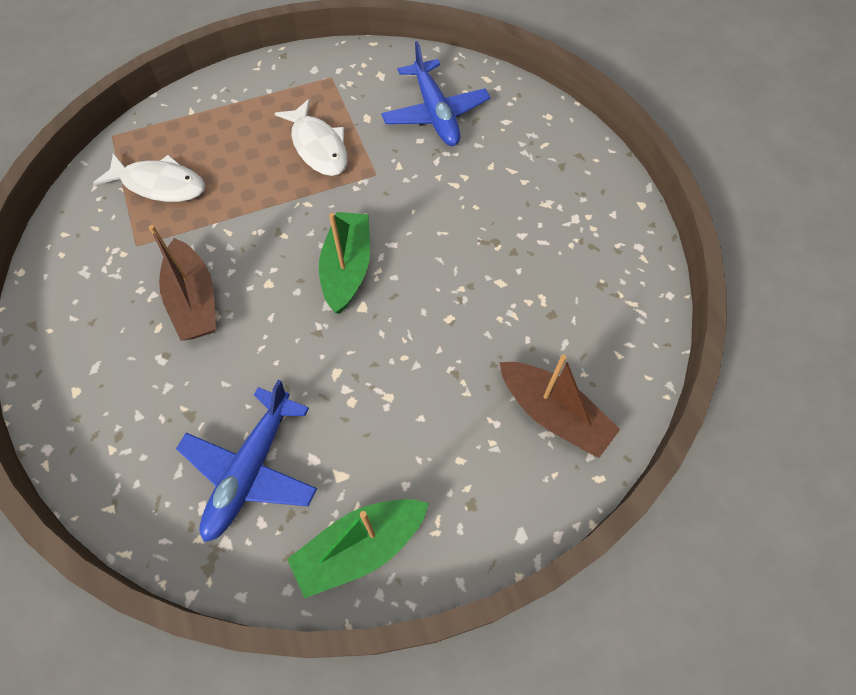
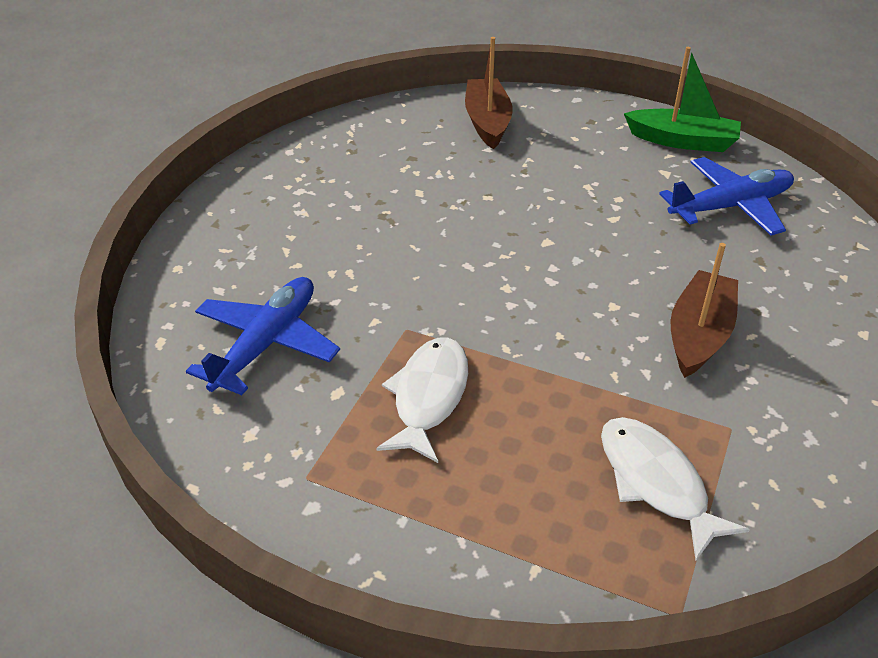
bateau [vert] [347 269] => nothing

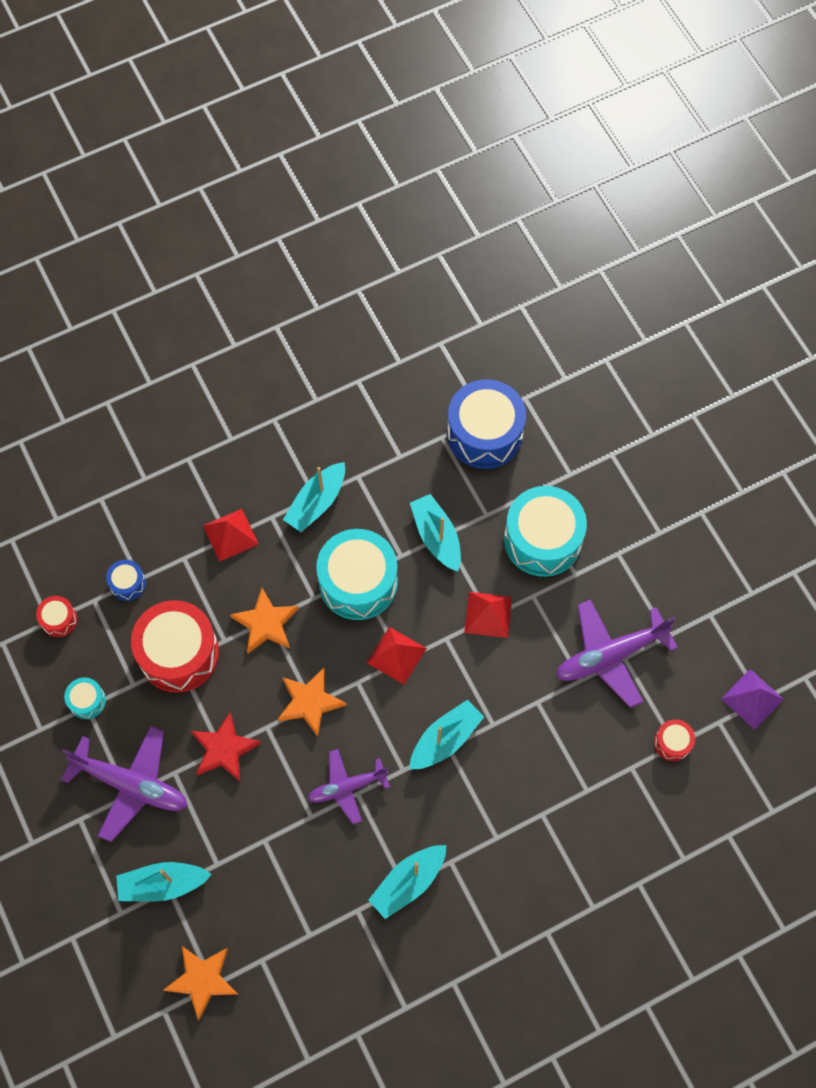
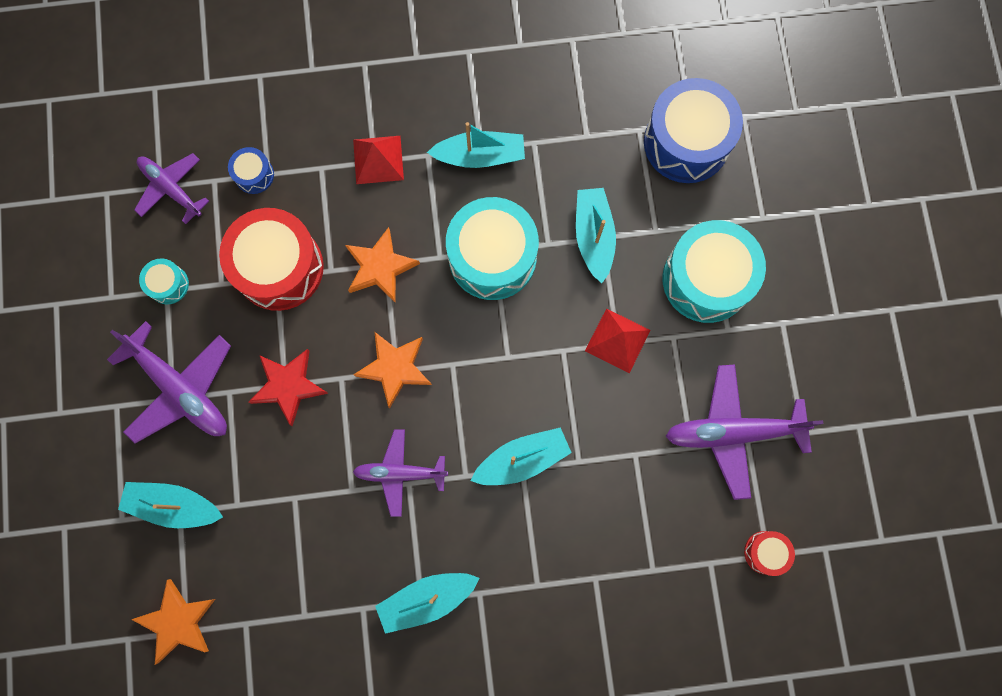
pyramide [rouge] [396 655] => nothing
pyramide [violet] [752 699] => nothing
tambour [rouge] [59 619] => avion [violet] [171 188]
bateau [turquoise] [316 502] => bateau [turquoise] [480 156], 150 degrees counterclockwise

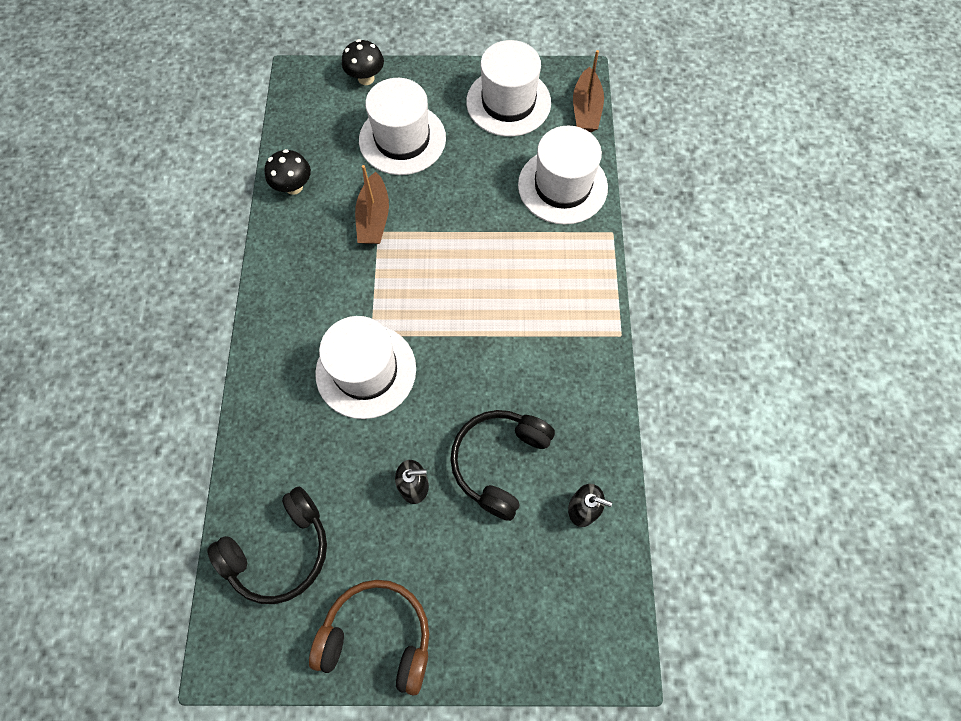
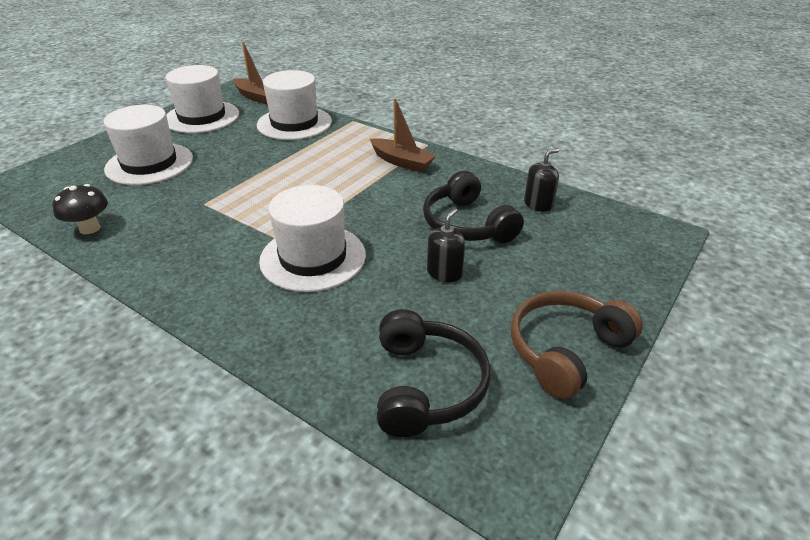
champignon [noir] [366 78] => nothing
bateau [marron] [374 218] => bateau [marron] [402 162], moved

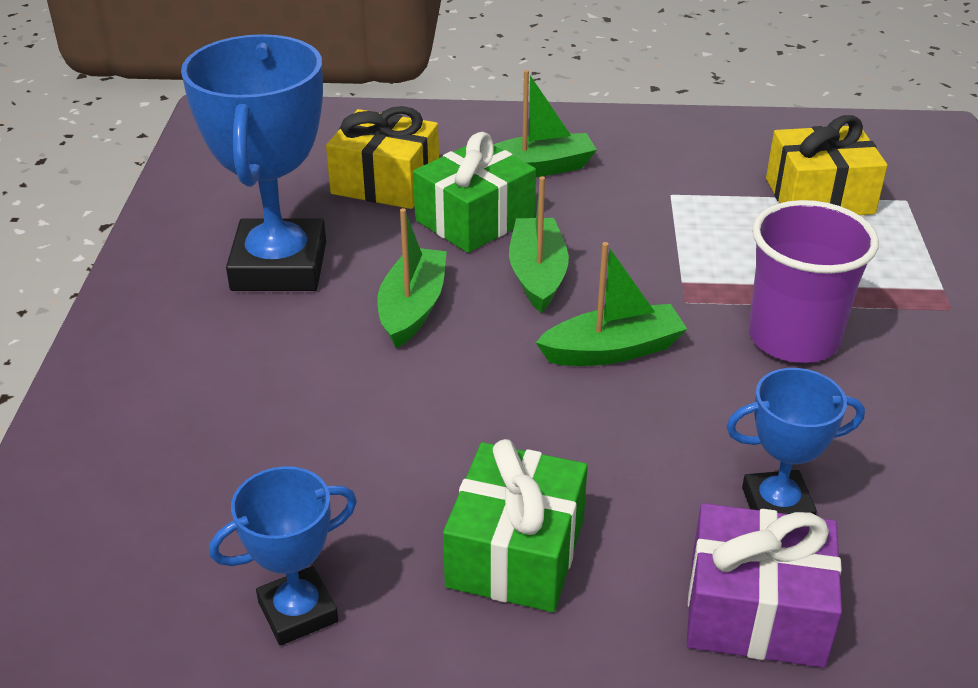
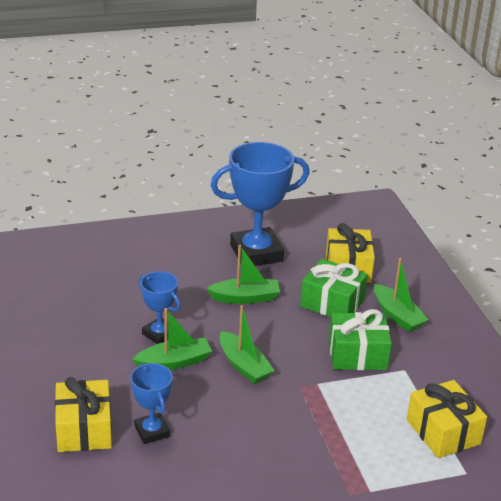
gobelet [violet] [793 338] => nothing
trophée [bleu] [298 612] => trophée [bleu] [159 334], moved
cadeau [vert] [516 552] => cadeau [vert] [357 354], moved
bateau [vert] [537 275] => bateau [vert] [174 362], moved
cadeau [violet] [756 611] => cadeau [jaune] [84 429]

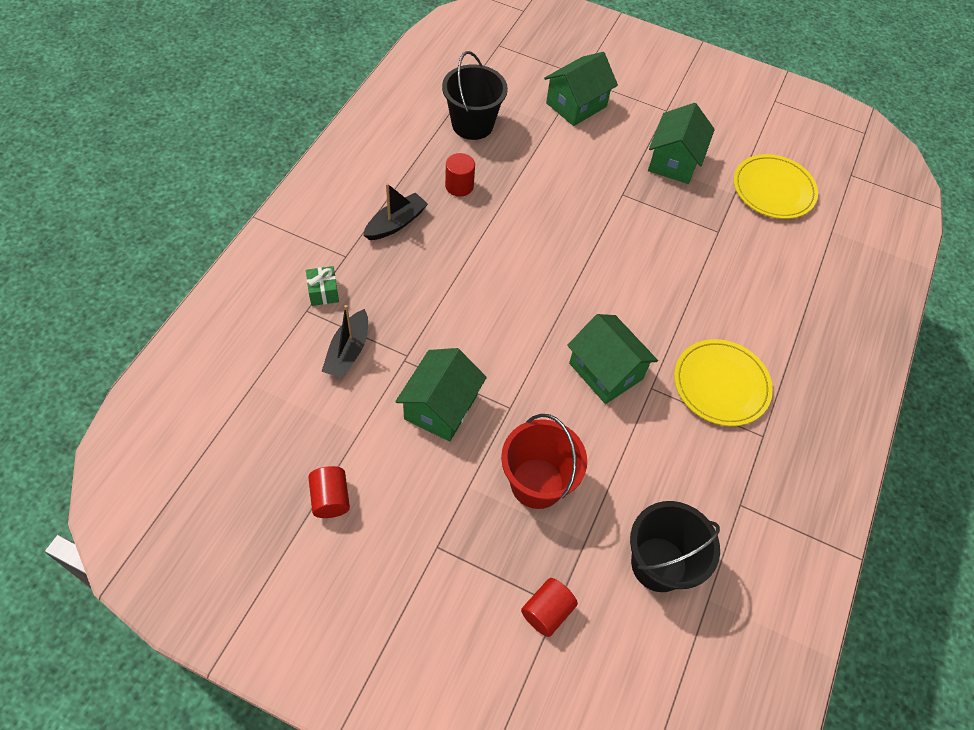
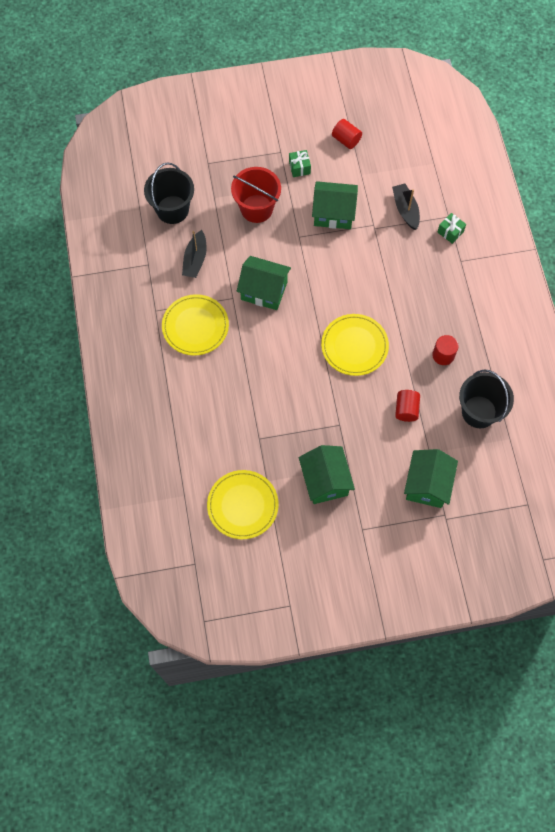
nothing => cadeau [vert] [299 168]
nothing => assiette [jaune] [354 346]
bateau [noir] [396 223] => bateau [noir] [195 259], moved
cylindre [rouge] [547 611] => cylindre [rouge] [406 409], moved
maison [vert] [441 407] => maison [vert] [333 213], 75 degrees counterclockwise

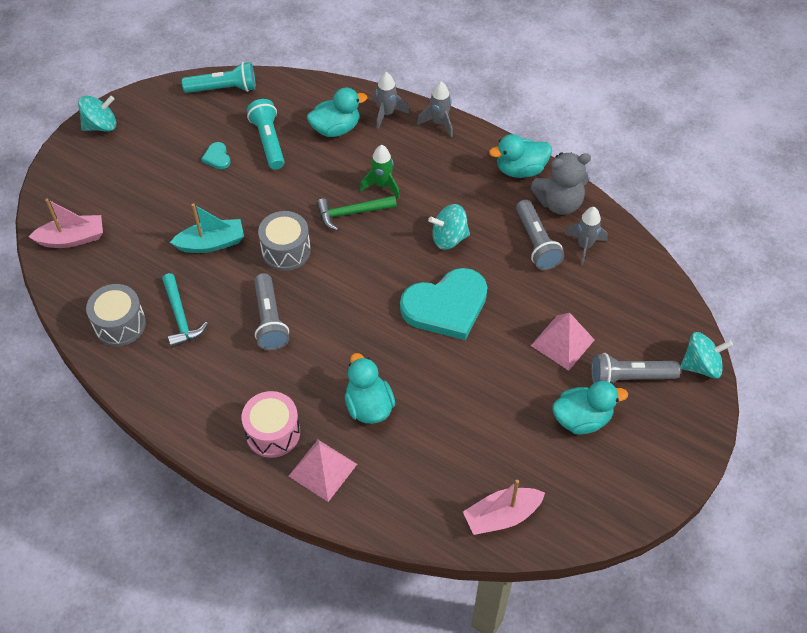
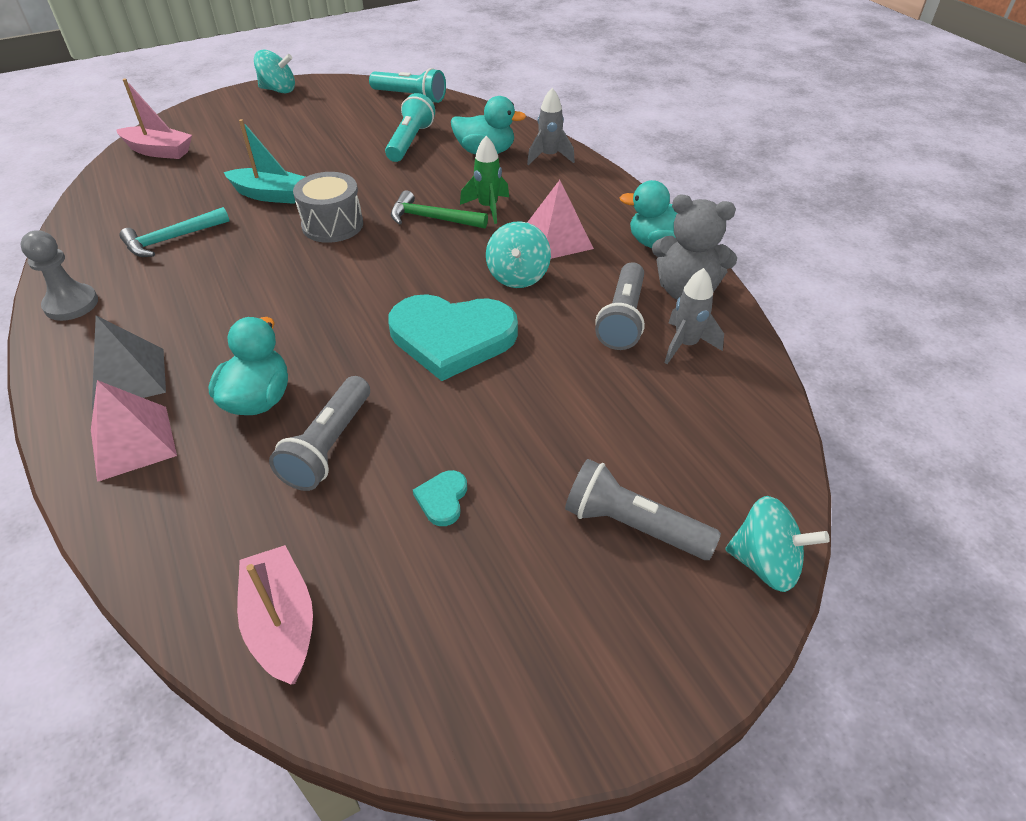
tambour [gris] [120 324] => nothing
fusée [gris] [439 123] => nothing
canard [turquoise] [582 419] => nothing
nothing => pion [gris] [71 304]
cœur [turquoise] [217 157] => cœur [turquoise] [442 499], moved
lampe de poche [gris] [269 320] => lampe de poche [gris] [329 445], moved
pyramide [rose] [562 342] => pyramide [rose] [556 239], moved
tambour [rose] [273 433] => pyramide [gris] [129 378]
marteau [turquoise] [180 317] => marteau [turquoise] [172 239], 45 degrees clockwise
toupie [turquoise] [449 238] => toupie [turquoise] [518 276], 105 degrees counterclockwise
bateau [rose] [501 516] => bateau [rose] [281 623], 60 degrees clockwise

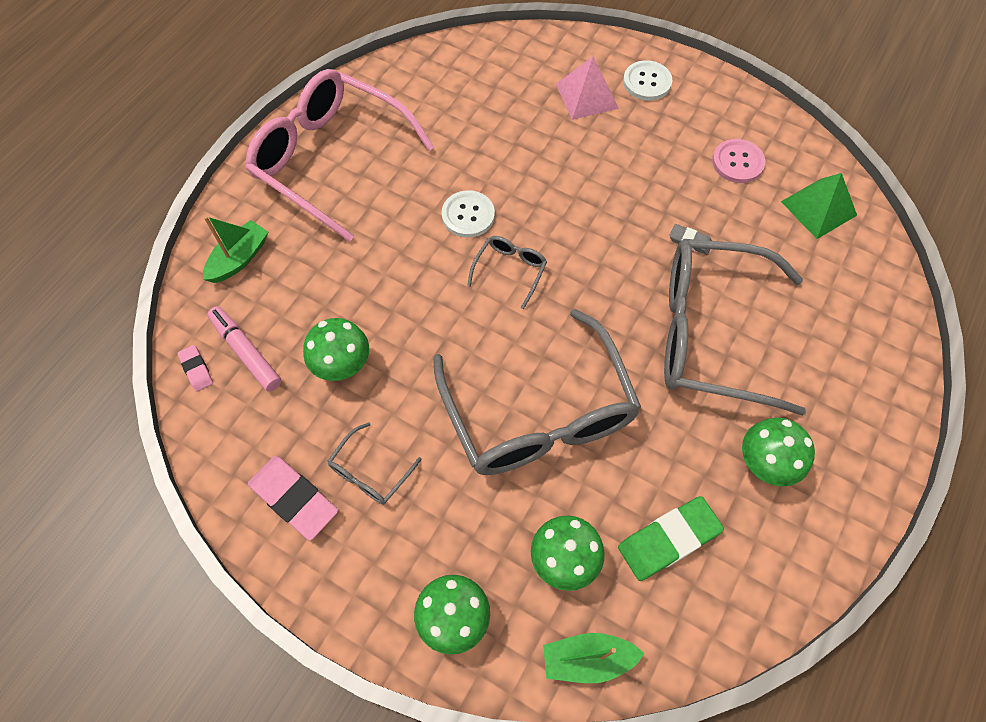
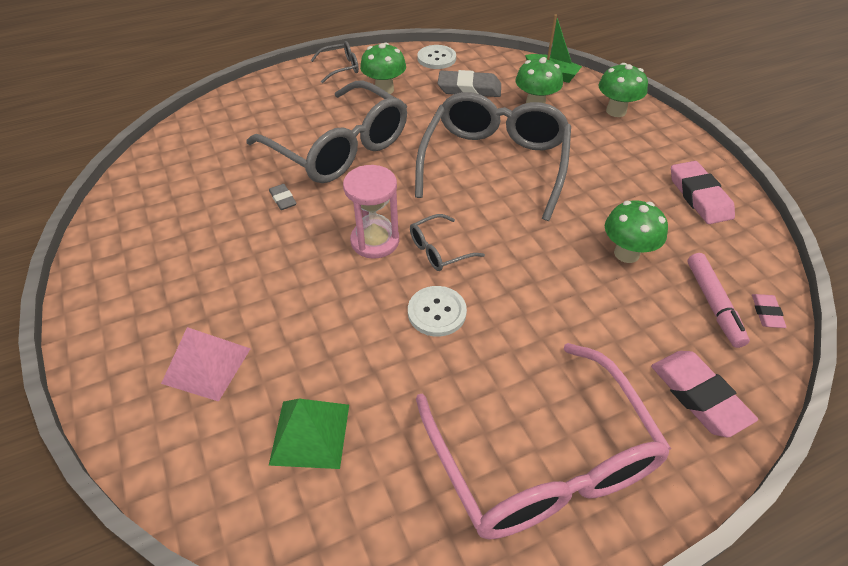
bouton [rose] [737 162] => nothing
nothing => sablier [rose] [375 241]
lunettes [gris] [370 472] => lunettes [gris] [340 67], moved
bouton [blanc] [647 82] => bouton [blanc] [436 58], moved
pyramide [vert] [818 208] => pyramide [vert] [310 433], moved
bateau [vert] [239 259] => gomme [rose] [698 396]
gomme [vert] [668 540] => gomme [gris] [469 88]

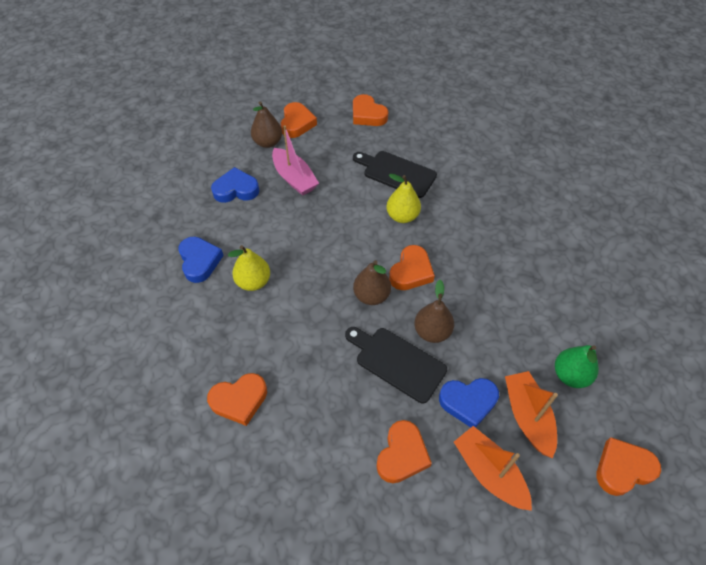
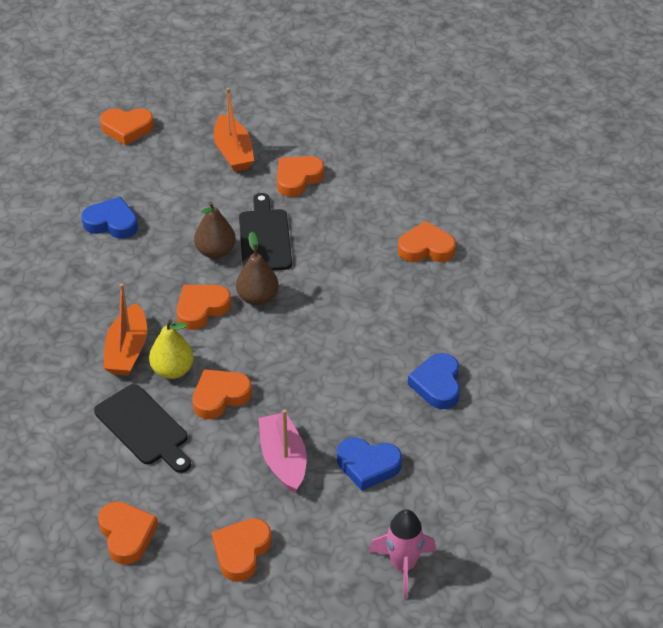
poire [jaune] [253 282] => nothing
poire [marron] [268 142] => nothing
poire [vert] [570 375] => nothing
nothing => cœur [orange] [220 397]
nothing => fusée [rose] [403 566]
cœur [bleu] [468 402] => cœur [bleu] [111 223], moved
bateau [orange] [527 416] => bateau [orange] [127 350], moved
planche à découper [noir] [397 362] => planche à découper [noir] [264 237], 150 degrees counterclockwise

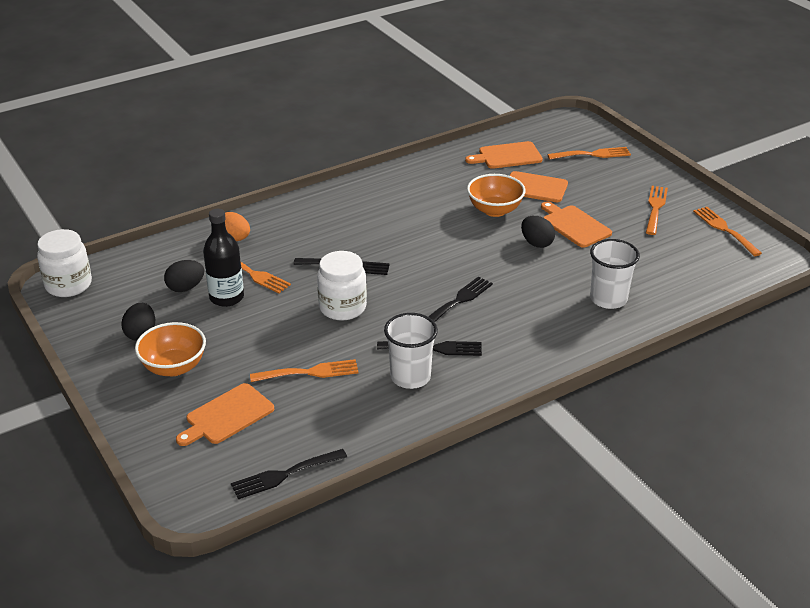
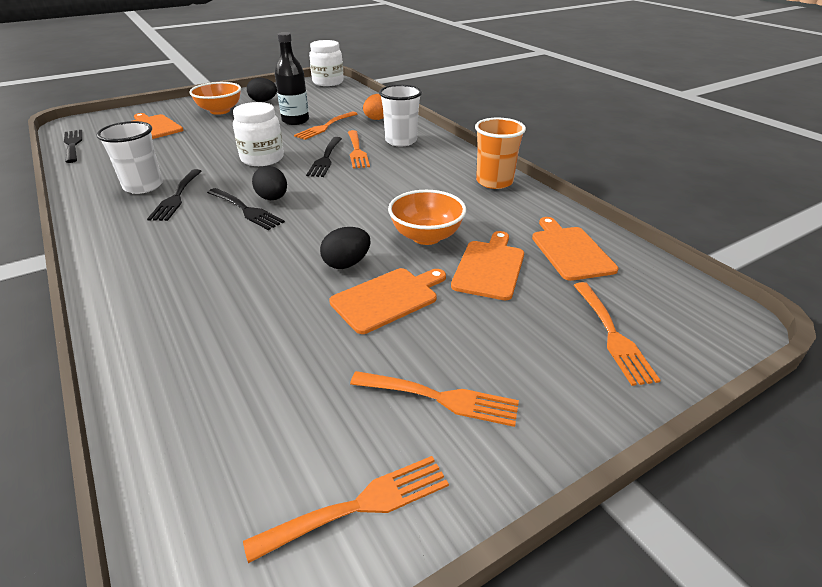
nothing => gobelet [orange] [494 182]
œuf [noir] [185 288] => œuf [noir] [272 198], moved
fourchette [orange] [309 372] => fourchette [orange] [357 151], moved
gobelet [blanc] [608 299] => gobelet [blanc] [401 141], moved

